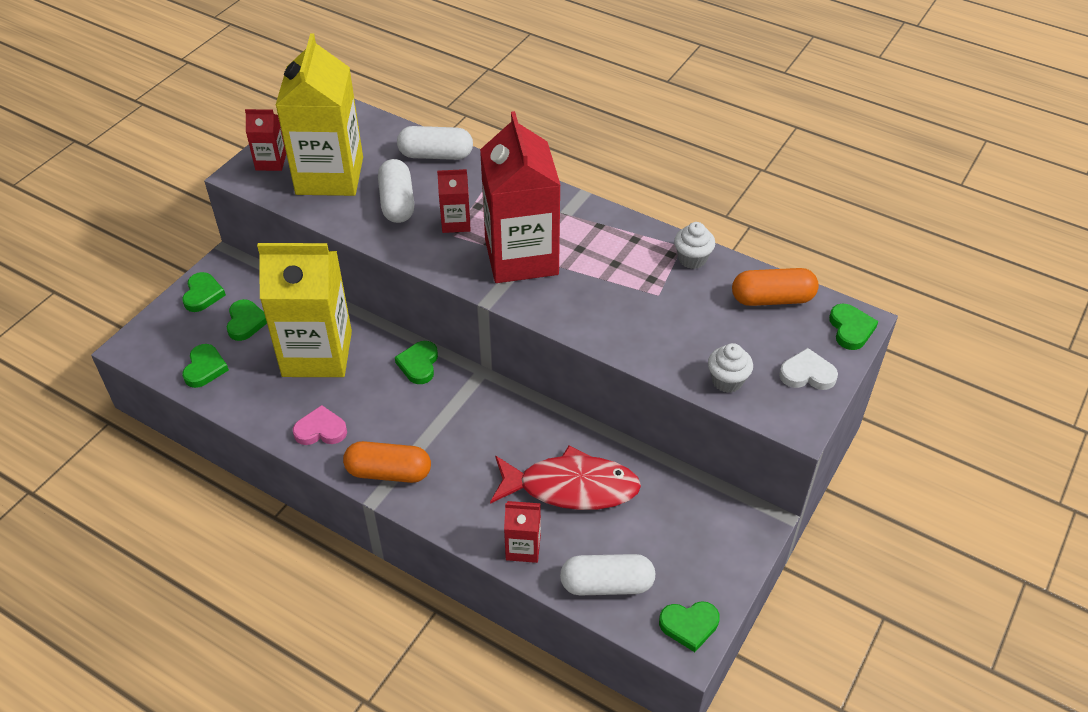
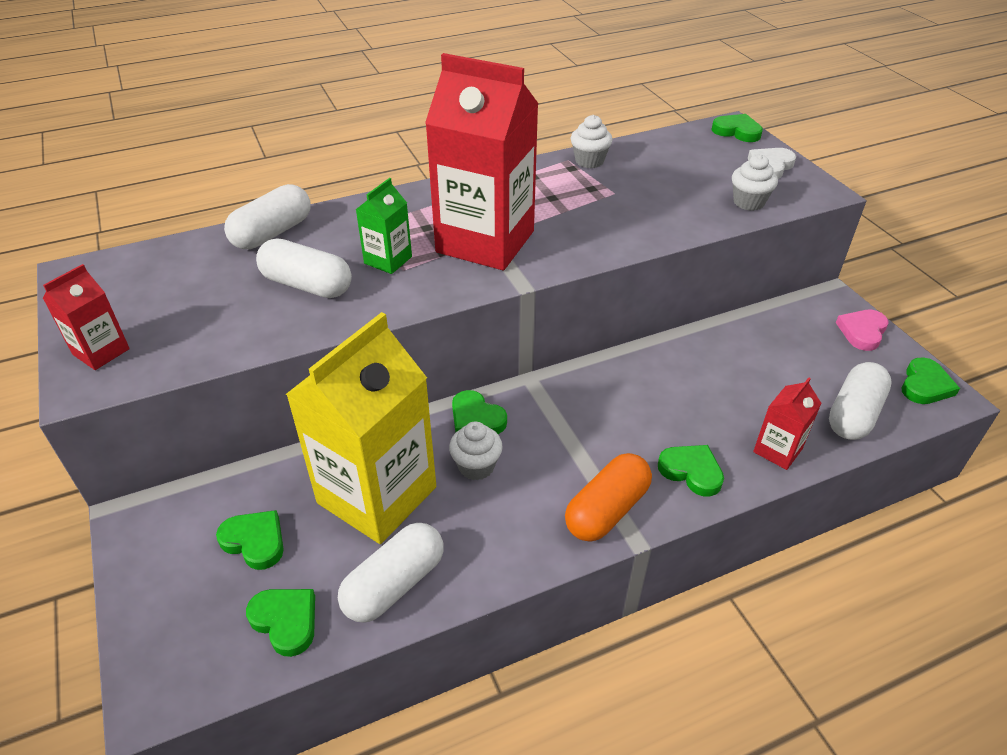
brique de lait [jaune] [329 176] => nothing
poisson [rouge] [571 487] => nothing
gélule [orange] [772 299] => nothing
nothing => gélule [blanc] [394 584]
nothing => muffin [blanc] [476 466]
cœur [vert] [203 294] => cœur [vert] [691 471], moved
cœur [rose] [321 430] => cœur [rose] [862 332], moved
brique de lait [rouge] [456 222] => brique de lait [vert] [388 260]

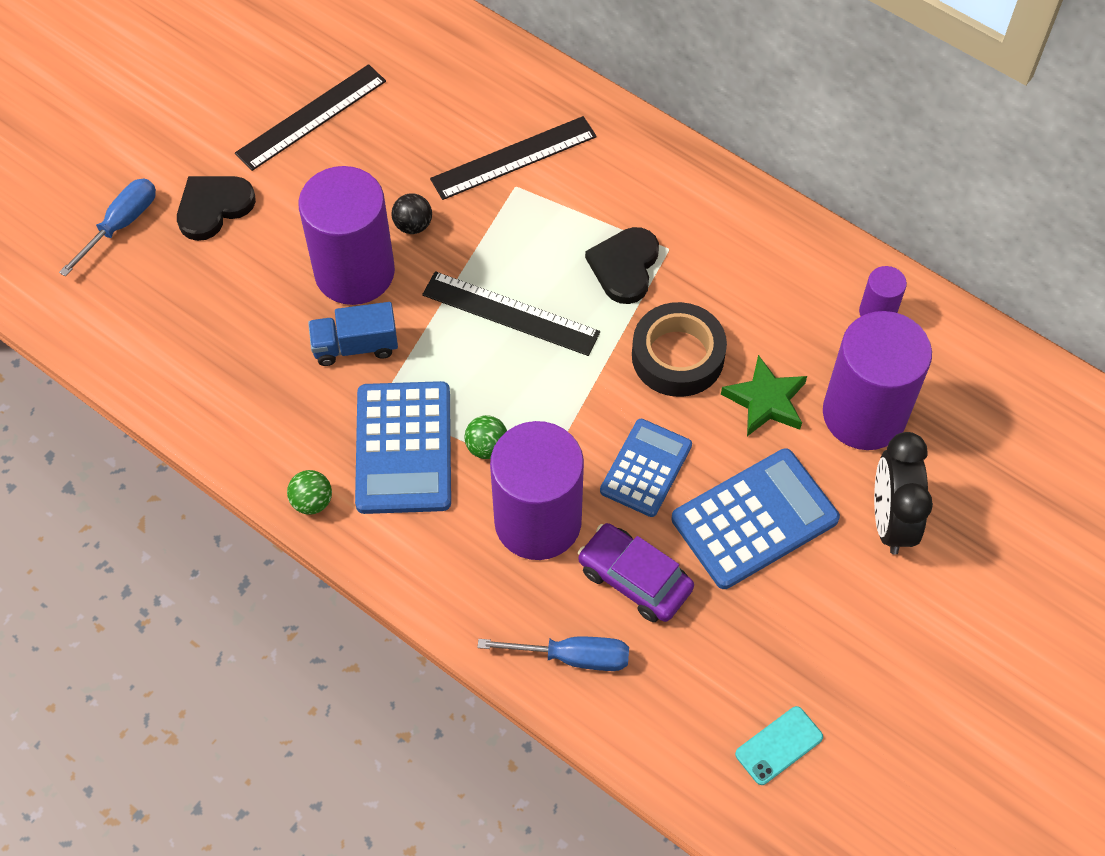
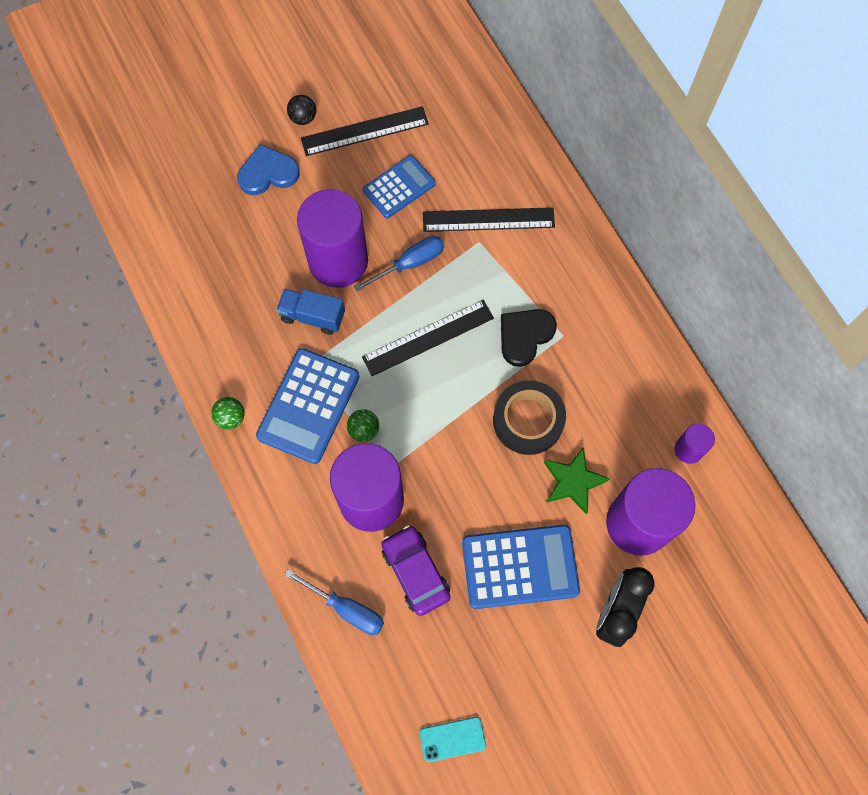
tournevis [bleu] [121 224] => tournevis [bleu] [410 263], moved
balle [noir] [413 225] => balle [noir] [303 118], moved
calculatrice [bleu] [646 468] => calculatrice [bleu] [399 187], moved
cœur [noir] [213 207] => cœur [bleu] [268 173]
règle [noir] [510 313] => règle [noir] [428 338], 75 degrees counterclockwise

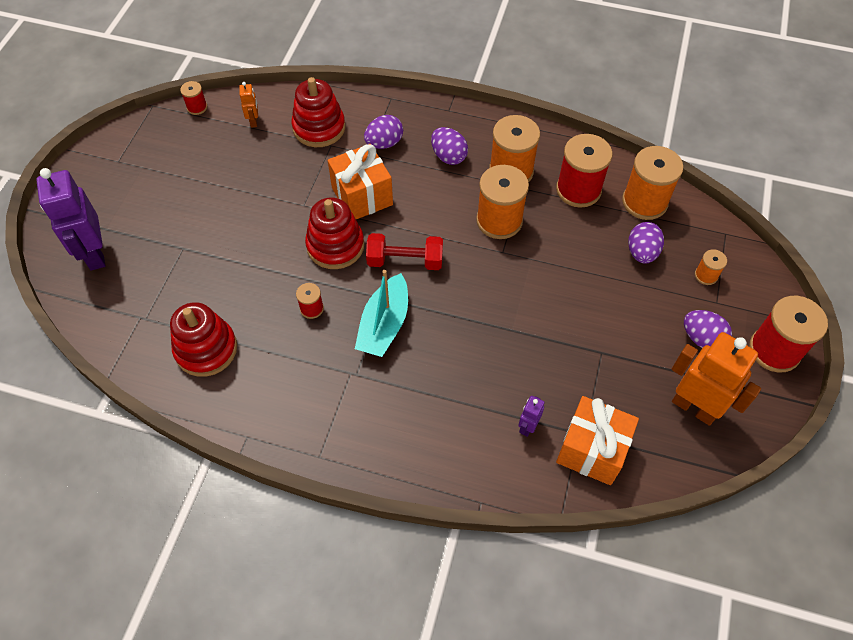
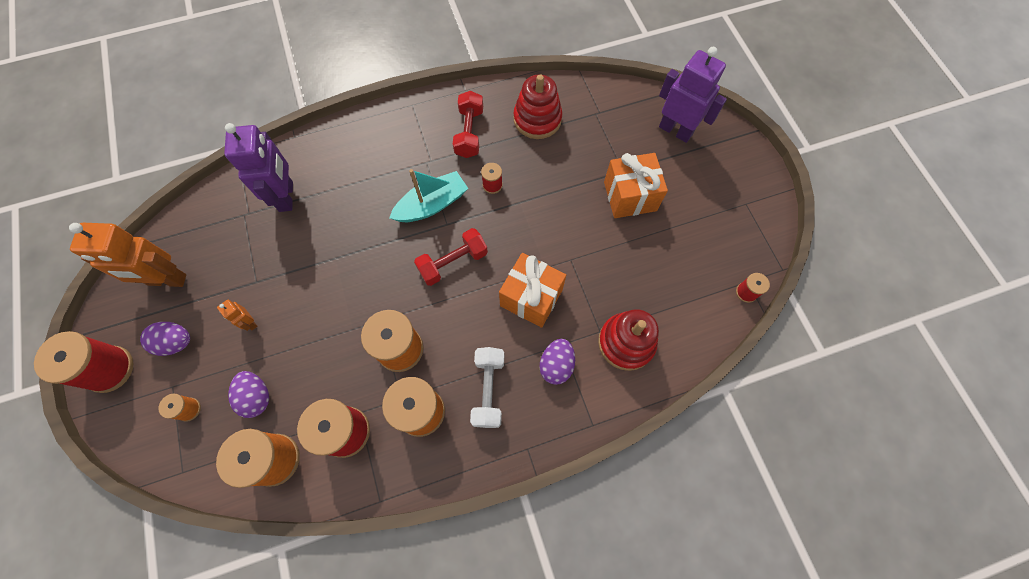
jouet à empiler [rouge] [335 246] => nothing
nothing => haltère [rouge] [469 133]
robot [orange] [254 121] => robot [orange] [250 322], moved
cadeau [orange] [592 450] => cadeau [orange] [630 196], moved
œuf [violet] [448 156] => haltère [blanc] [488 390]
bateau [turquoise] [384 325] => bateau [turquoise] [432 205], 75 degrees clockwise
robot [violet] [527 427] => robot [violet] [286 196], x2.20

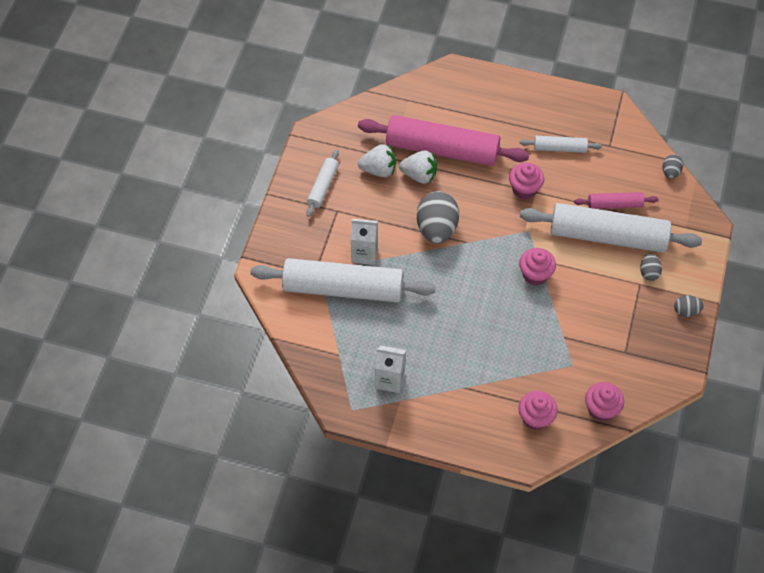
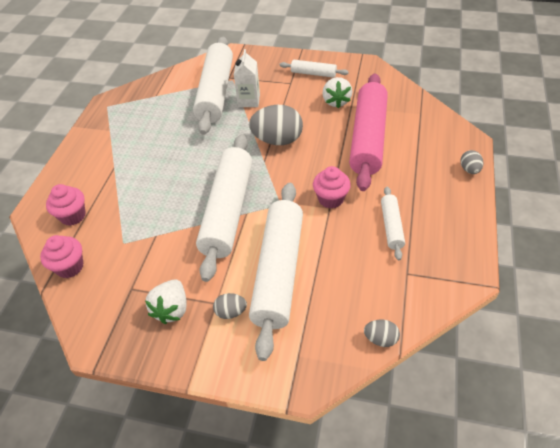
brique de lait [blanc] [390 380] => nothing
rouleau à pâtisserie [rose] [614 204] => nothing
fraise [blanc] [419 175] => fraise [blanc] [171 309], moved
œuf [gris] [686 311] => œuf [gris] [469 170], moved
muffin [rose] [535 275] => rouleau à pâtisserie [blanc] [228 211]

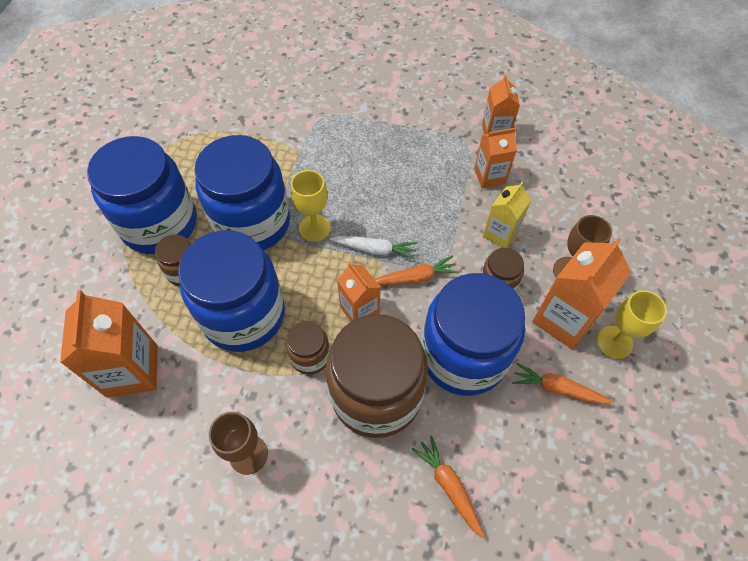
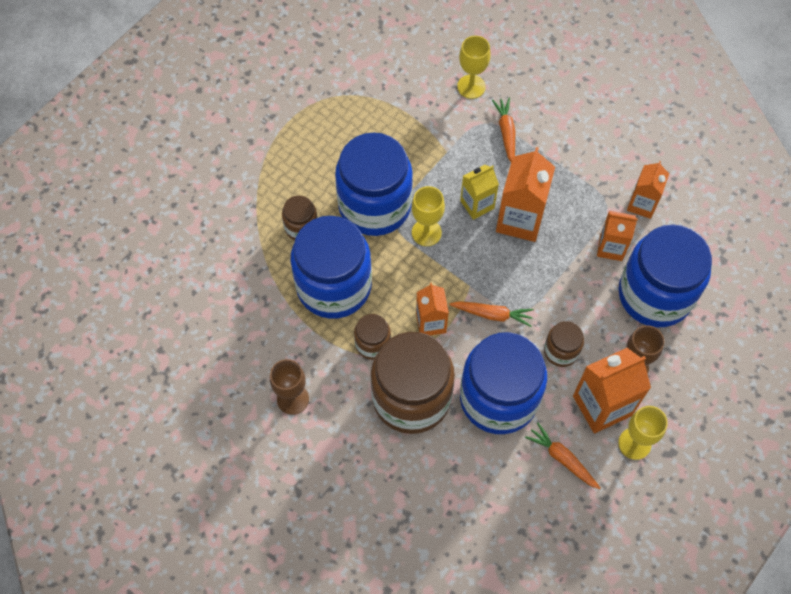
carotte [blanc] [375 249] => nothing
nothing => verre à pied [jaune] [471 86]
brique de lait [orange] [132 370] => brique de lait [orange] [520 220], moved
bocal [bleu] [159 224] => bocal [bleu] [655 294], moved
carotte [orange] [449 486] => carotte [orange] [506 133], moved
brique de lait [jaune] [500 234] => brique de lait [jaune] [477 204], moved

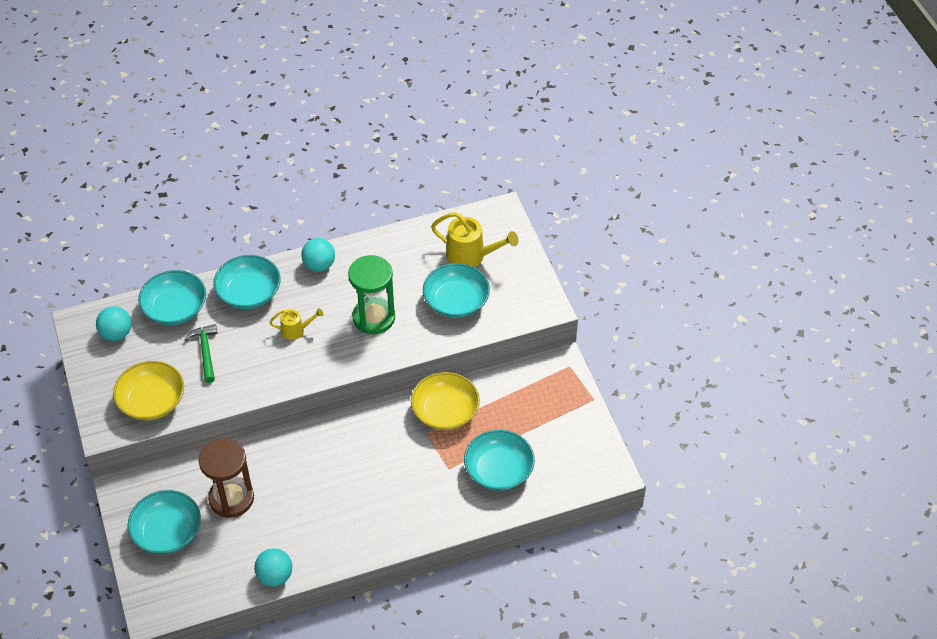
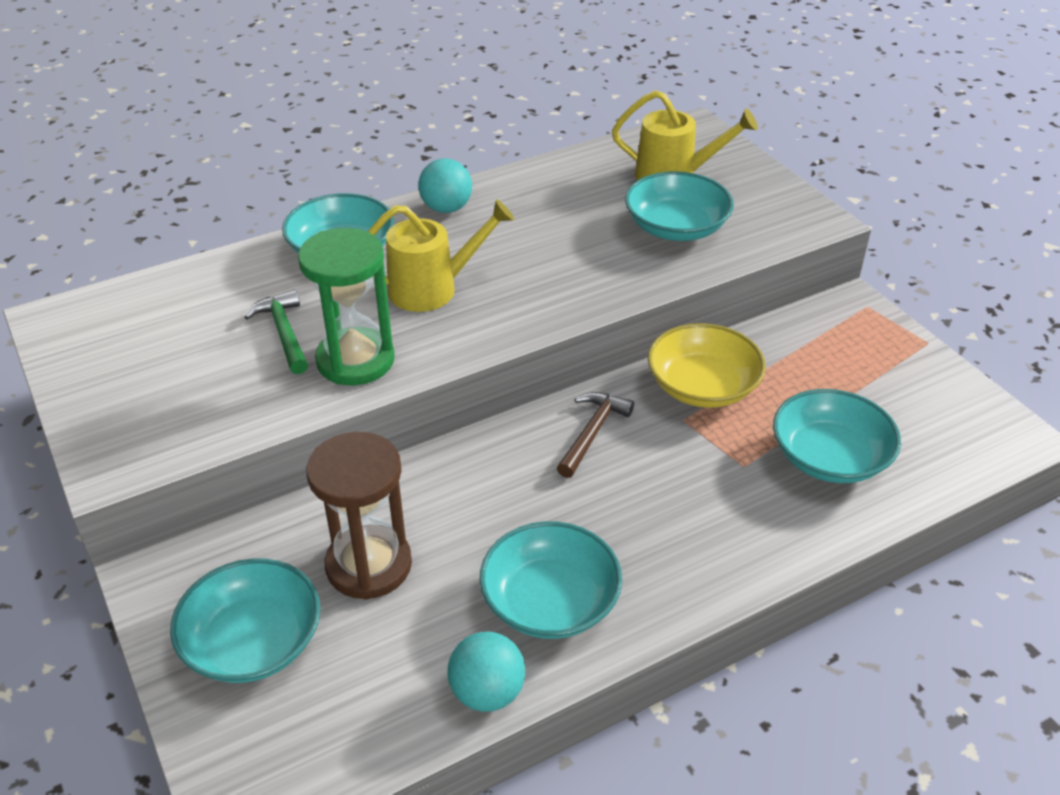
balle [turquoise] [116 334] => nothing
bol [jaune] [152 401] => nothing
nothing => marteau [marron] [592 433]
bol [turquoise] [175 308] => bol [turquoise] [550 601], moved
sablier [vert] [374 317] => sablier [vert] [355 360], moved
arrosoir [jaune] [296 330] => arrosoir [jaune] [433 288], x1.75

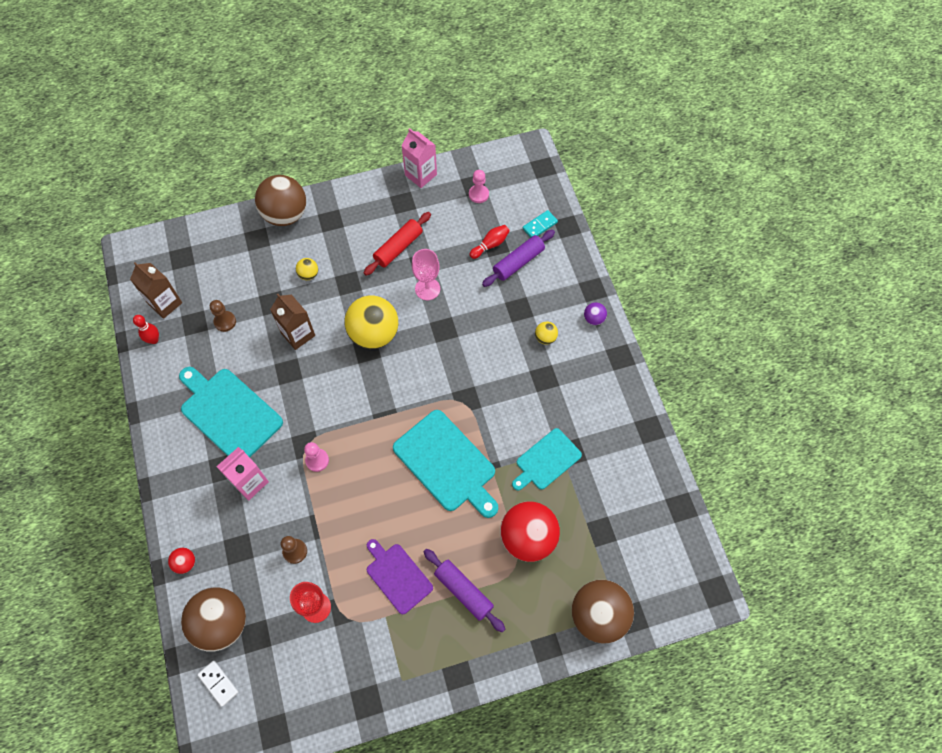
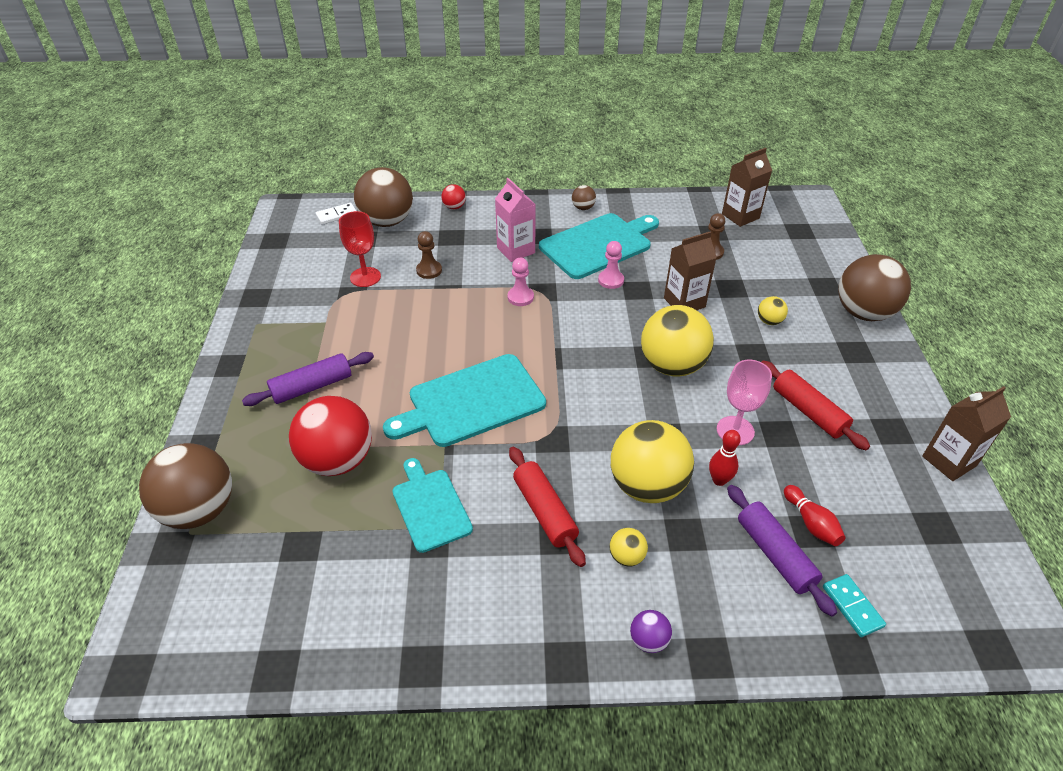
planche à découper [violet] [397 576] => nothing
nothing => rouleau à pâtisserie [rouge] [545 511]
nothing => balle [marron] [583 208]
nothing => balle [jaune] [647 486]
quille [rouge] [154 340] => quille [rouge] [719 480], moved
pion [rose] [478 194] => pion [rose] [611 280], moved
brique de lait [rose] [421 175] => brique de lait [marron] [949 461]

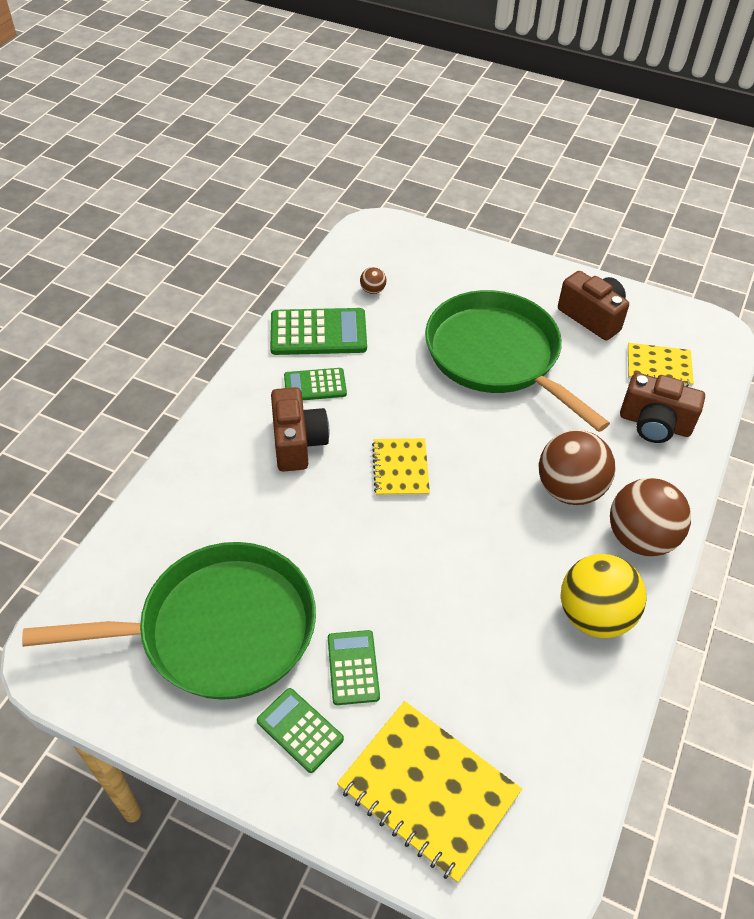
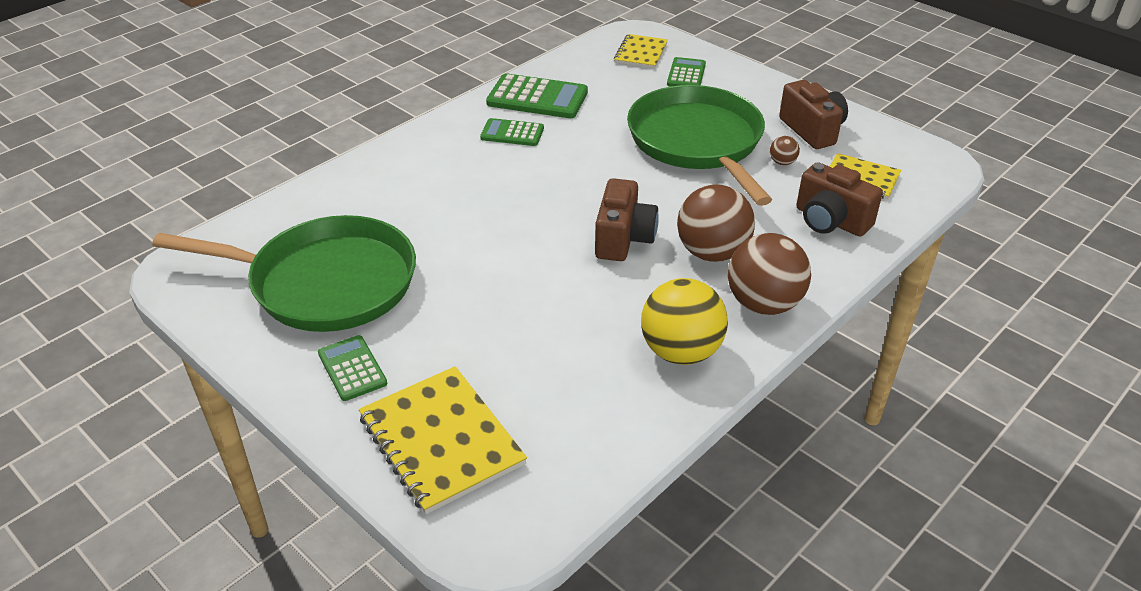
appareil photo [marron] [298 442] => appareil photo [marron] [623 239], moved
calculatrice [vert] [353 667] => calculatrice [vert] [686 74], moved
balle [marron] [373 290] => balle [marron] [782 162], moved
carnet [jaune] [400 468] => carnet [jaune] [640 53], moved

